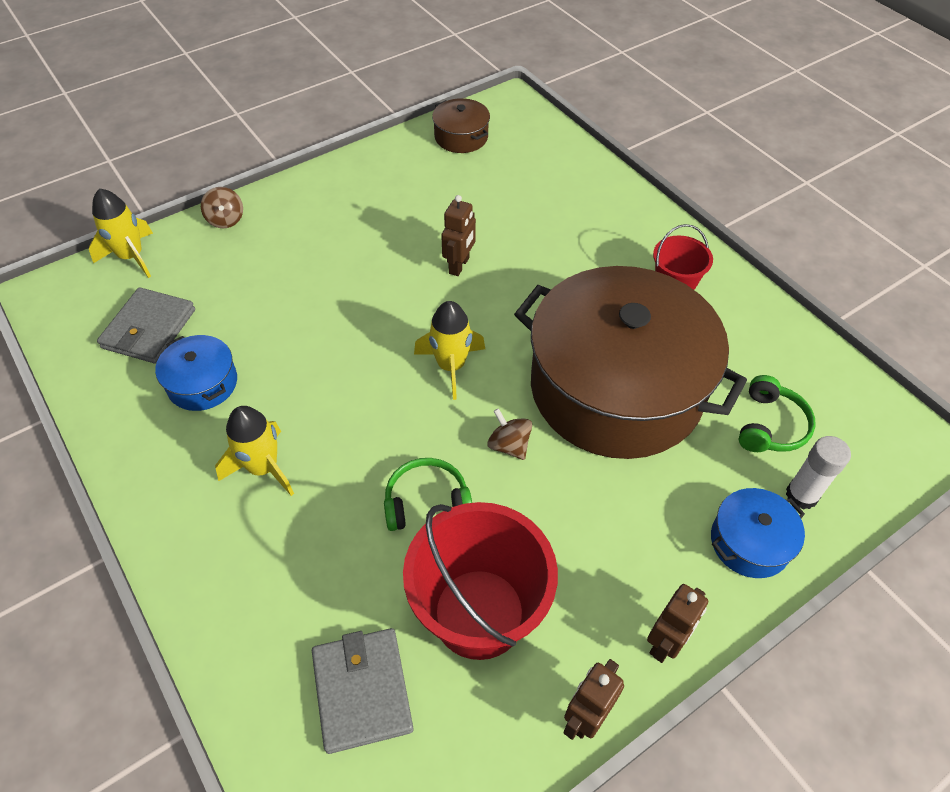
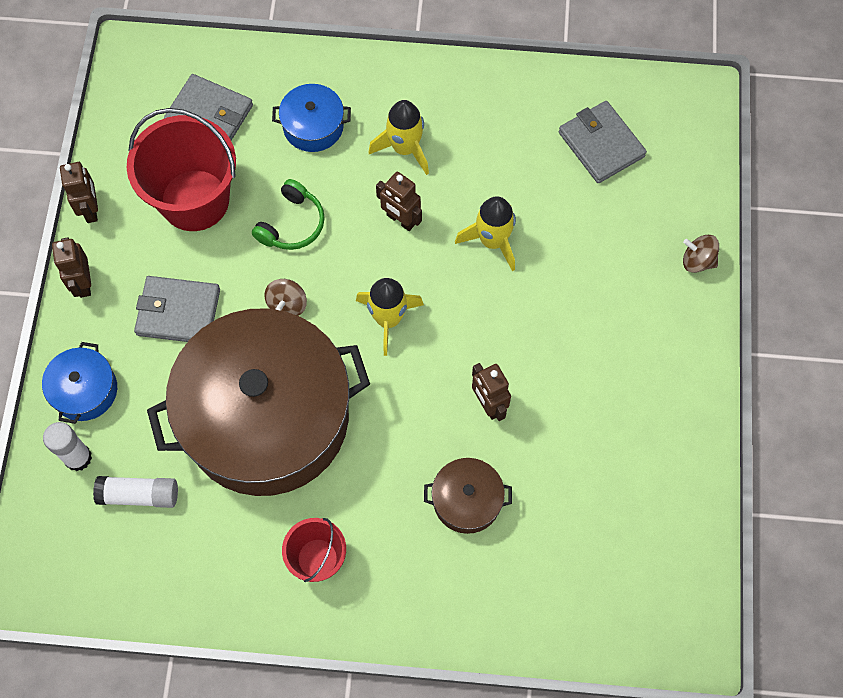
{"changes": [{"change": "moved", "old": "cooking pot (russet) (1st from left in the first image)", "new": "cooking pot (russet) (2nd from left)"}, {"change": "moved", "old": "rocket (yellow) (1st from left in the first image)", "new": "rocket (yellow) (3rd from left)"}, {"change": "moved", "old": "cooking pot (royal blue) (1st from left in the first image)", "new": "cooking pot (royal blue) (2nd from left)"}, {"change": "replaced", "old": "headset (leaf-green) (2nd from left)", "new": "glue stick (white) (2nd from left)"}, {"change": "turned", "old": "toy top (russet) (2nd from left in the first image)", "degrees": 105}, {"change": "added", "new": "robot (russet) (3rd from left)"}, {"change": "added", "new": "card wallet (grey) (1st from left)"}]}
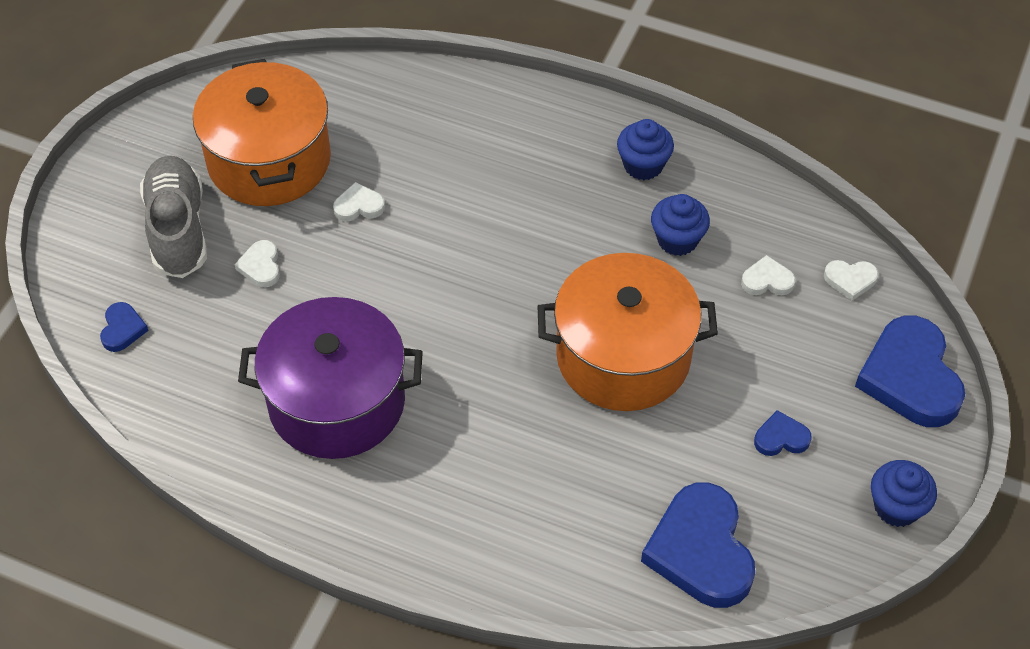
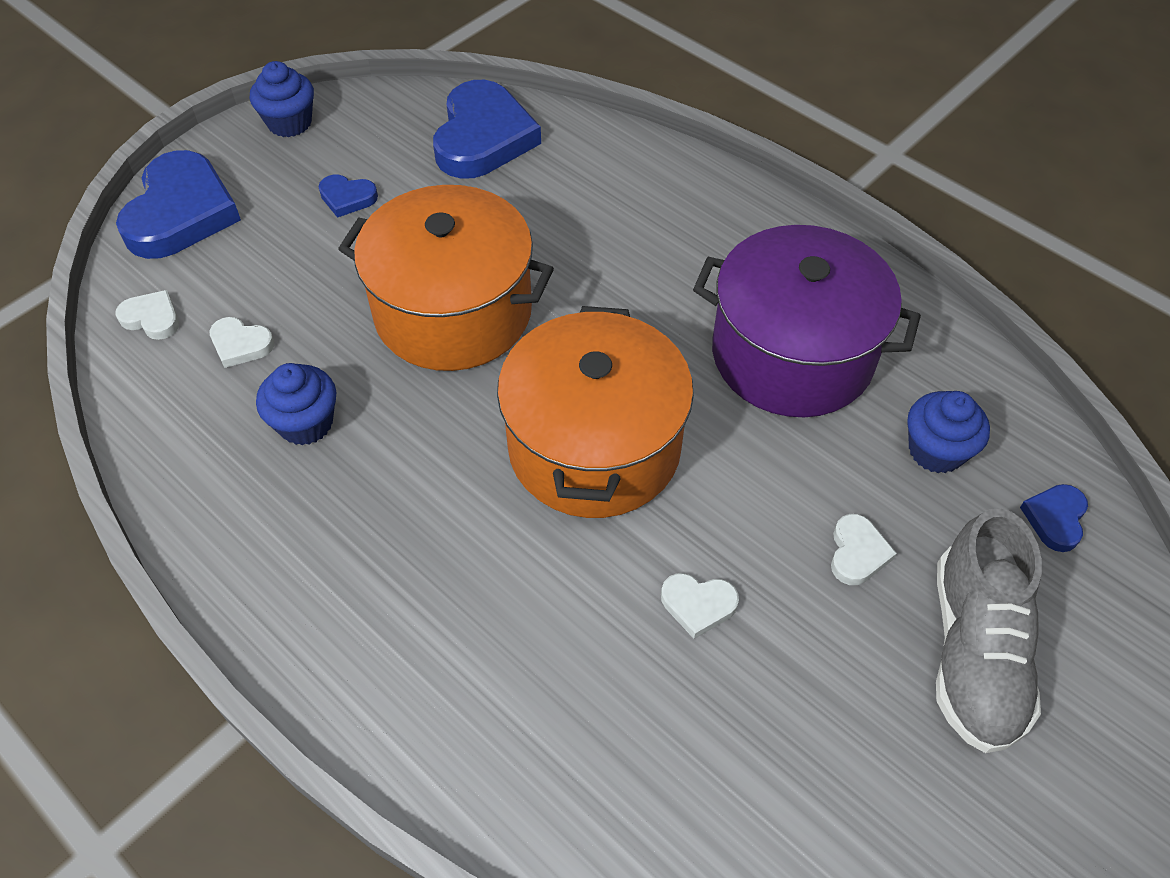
{"changes": [{"change": "moved", "old": "cooking pot (orange-coloured) (1st from left in the first image)", "new": "cooking pot (orange-coloured) (2nd from left)"}, {"change": "moved", "old": "cupcake (royal blue) (1st from left in the first image)", "new": "cupcake (royal blue) (3rd from left)"}]}
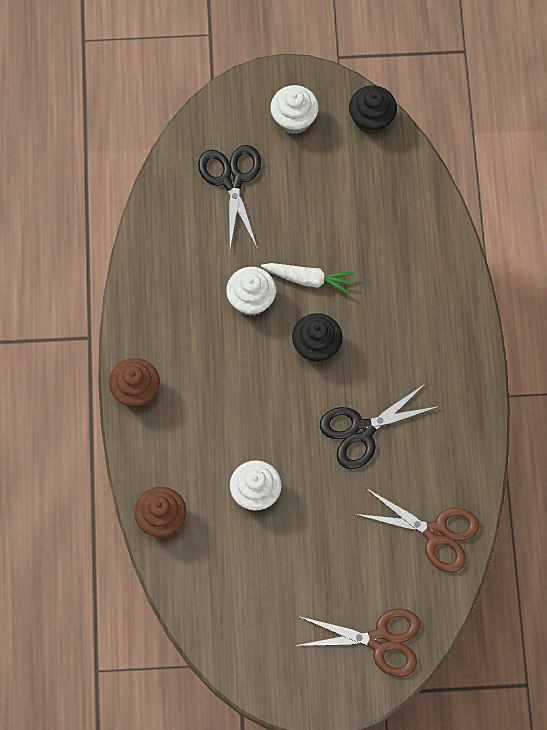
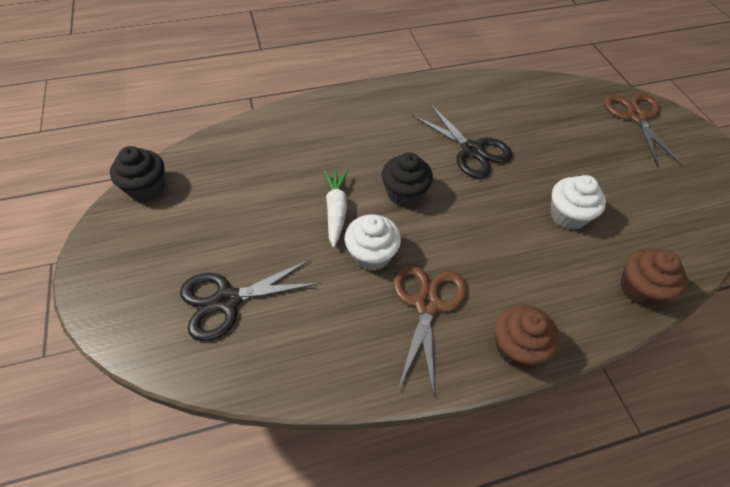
{"changes": [{"change": "removed", "old": "cupcake (white) (3rd from left)"}, {"change": "moved", "old": "shears (russet) (2nd from left in the first image)", "new": "shears (russet) (1st from left)"}]}
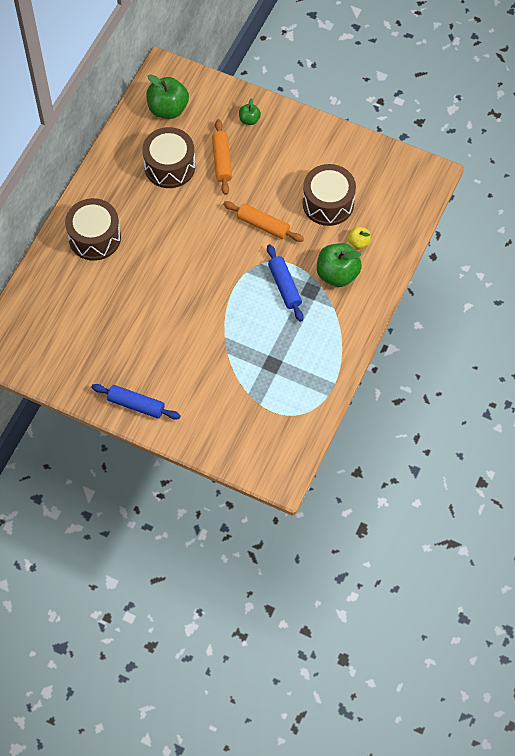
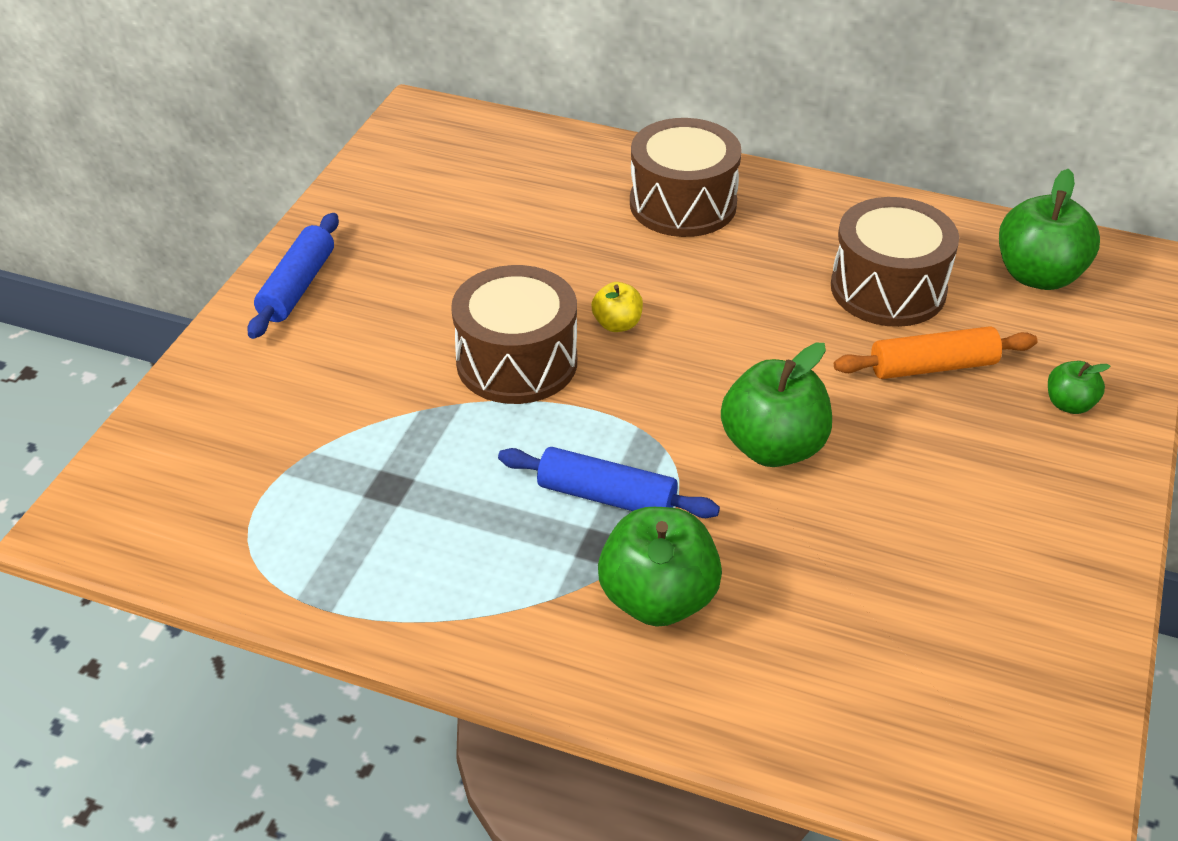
{"changes": [{"change": "moved", "old": "toy drum (russet) (3rd from left in the first image)", "new": "toy drum (russet) (1st from left)"}, {"change": "replaced", "old": "dough roller (orange-coloured) (2nd from left)", "new": "toy apple (leaf-green) (2nd from left)"}, {"change": "moved", "old": "toy apple (yellow)"}, {"change": "turned", "old": "dough roller (royal blue) (2nd from left)", "degrees": 45}]}
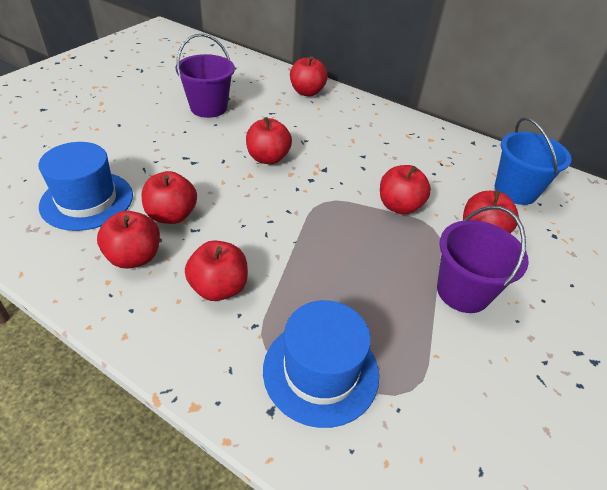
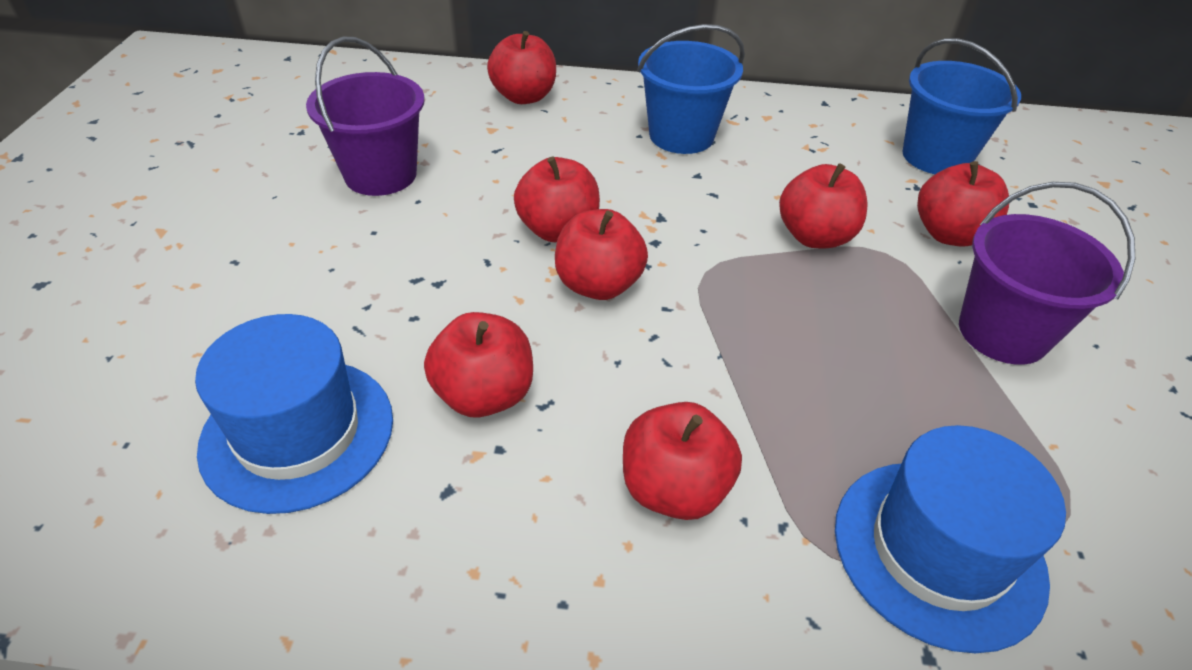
{"changes": [{"change": "moved", "old": "toy apple (crimson) (1st from left in the first image)", "new": "toy apple (crimson) (4th from left)"}, {"change": "added", "new": "pail (royal blue) (1st from left)"}]}
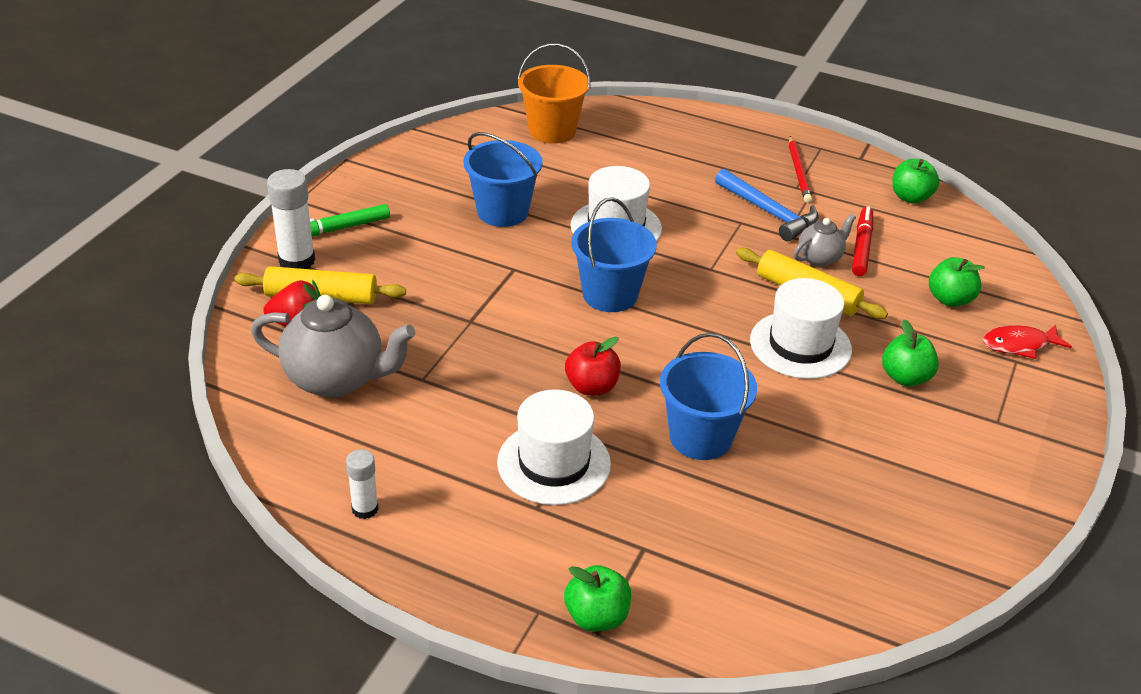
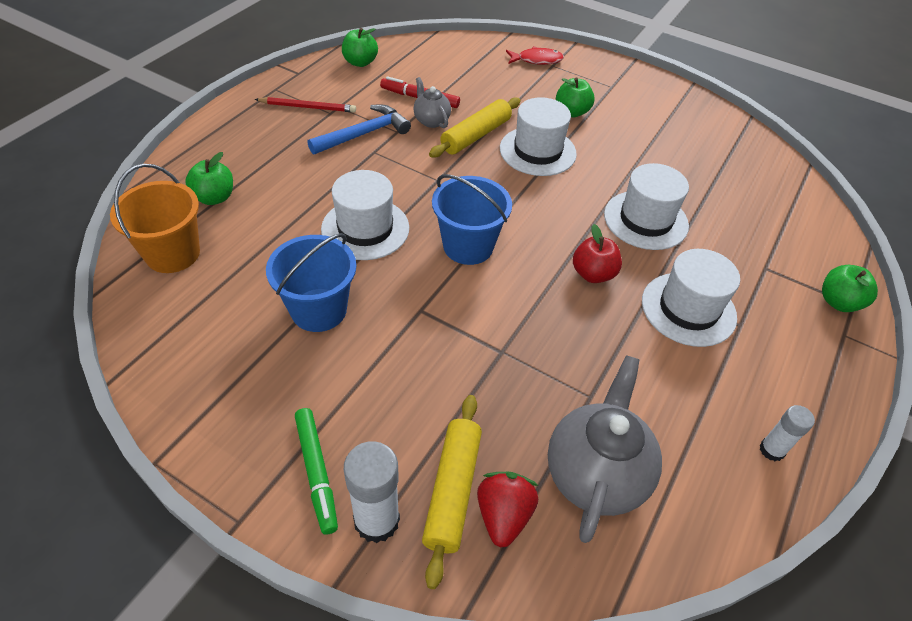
{"changes": [{"change": "moved", "old": "toy apple (leaf-green) (4th from left in the first image)", "new": "toy apple (leaf-green) (1st from left)"}, {"change": "turned", "old": "fish (crimson)", "degrees": -90}, {"change": "replaced", "old": "pail (royal blue) (3rd from left)", "new": "hat (white) (3rd from left)"}]}
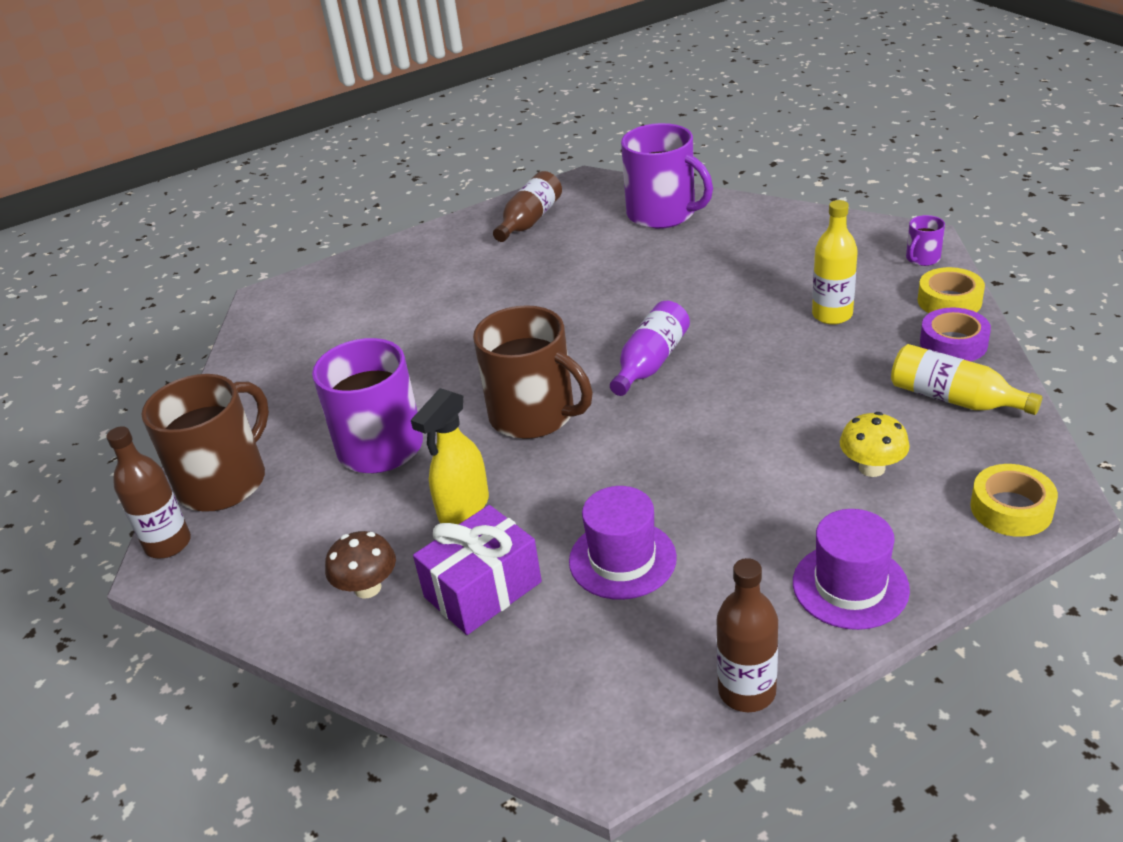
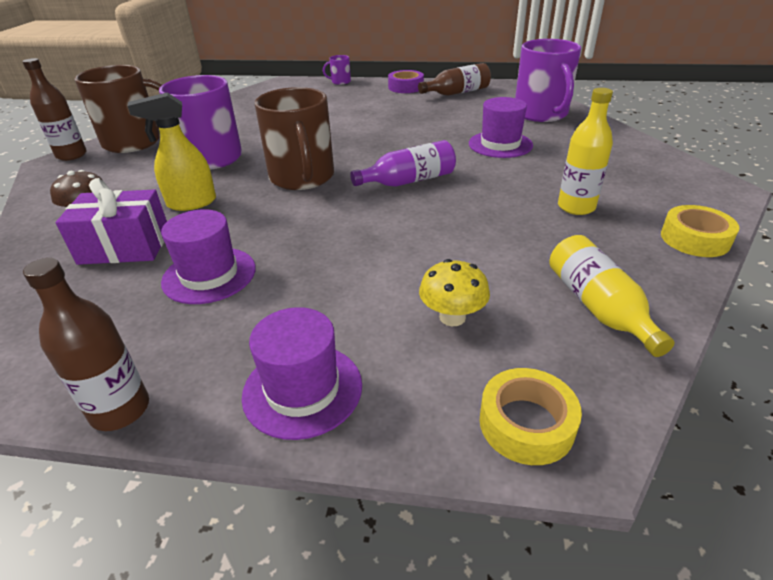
{"changes": [{"change": "moved", "old": "coffee mug (purple) (3rd from left in the first image)", "new": "coffee mug (purple) (2nd from left)"}, {"change": "moved", "old": "roll of tape (purple)"}, {"change": "added", "new": "hat (purple) (3rd from left)"}]}
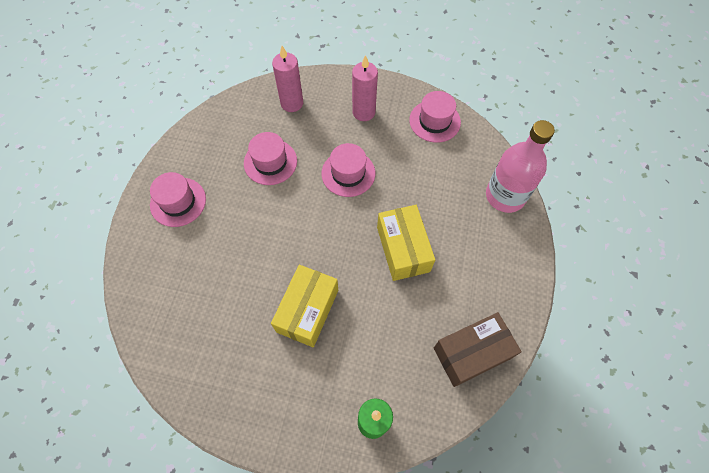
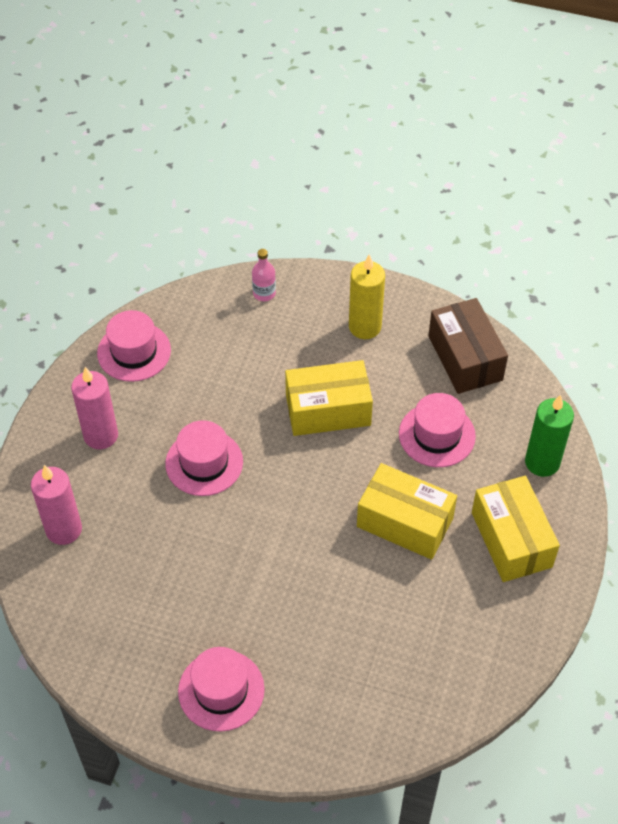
{"changes": [{"change": "resized", "old": "drink bottle (pink)", "factor": 0.44}, {"change": "moved", "old": "hat (pink) (2nd from left in the first image)", "new": "hat (pink) (4th from left)"}, {"change": "added", "new": "candle (yellow)"}, {"change": "added", "new": "parcel (yellow) (3rd from left)"}]}
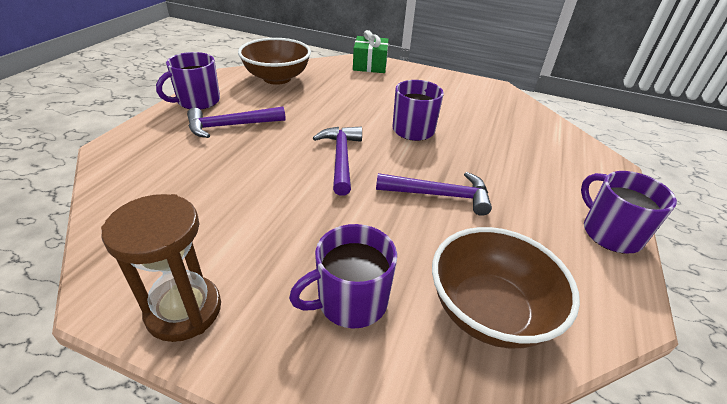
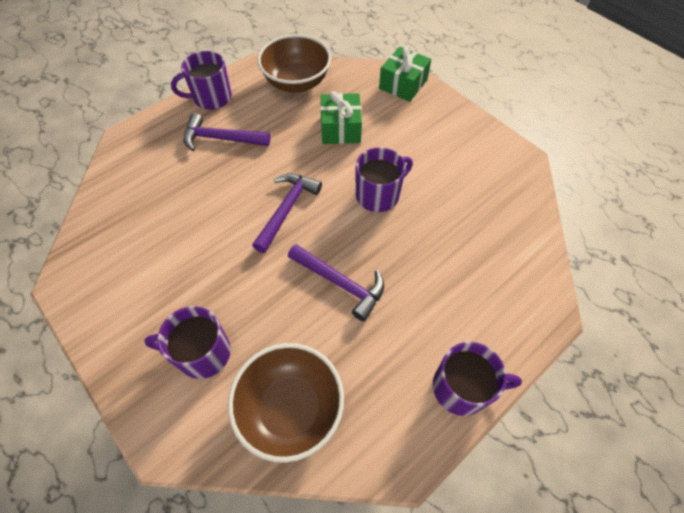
{"changes": [{"change": "turned", "old": "coffee mug (purple) (4th from left)", "degrees": 90}, {"change": "removed", "old": "hourglass (russet)"}, {"change": "added", "new": "wrapped gift (leaf-green) (1st from left)"}]}
